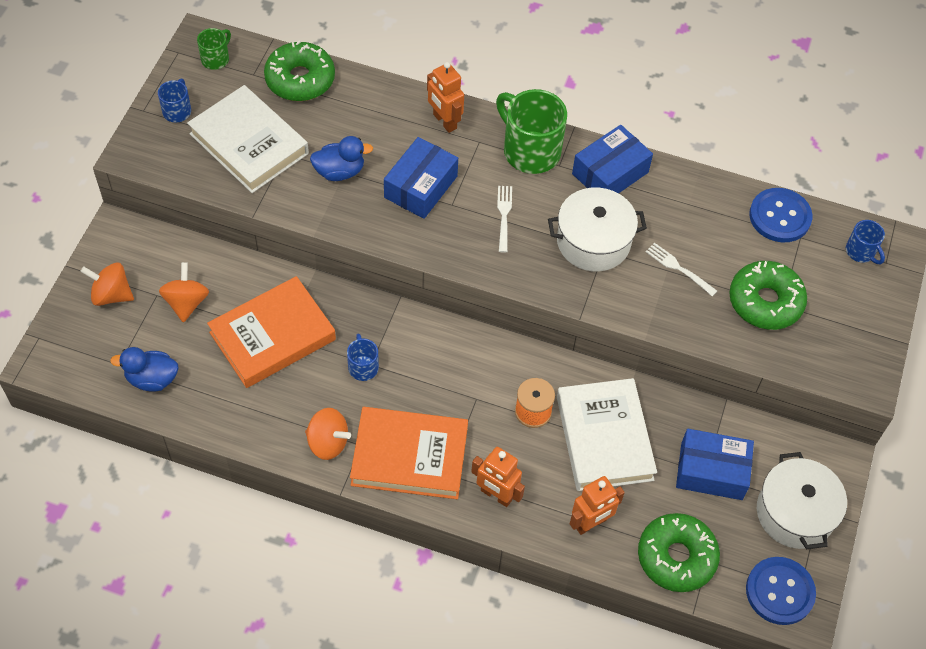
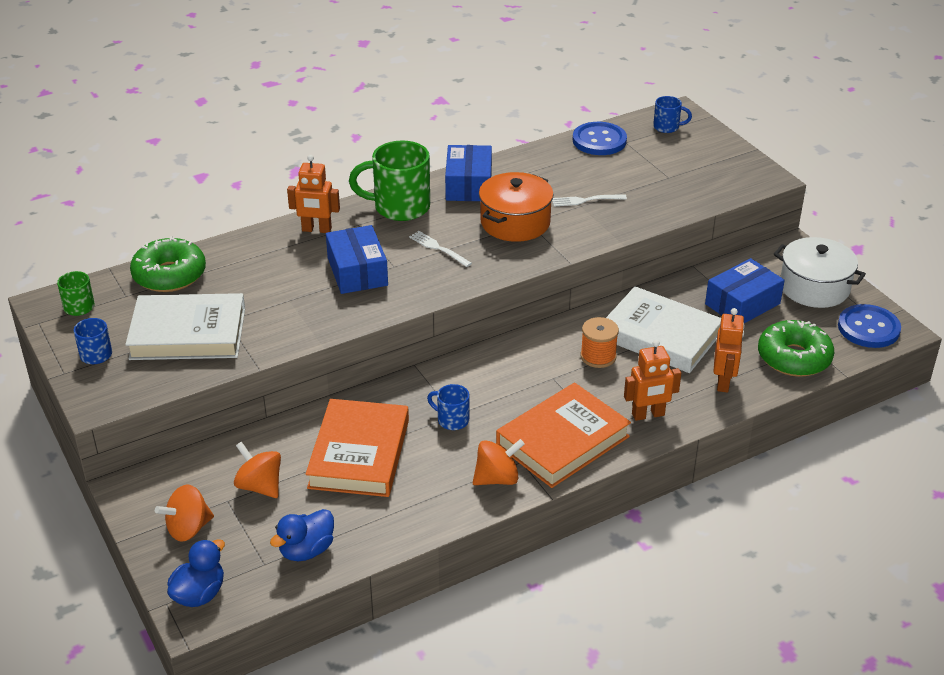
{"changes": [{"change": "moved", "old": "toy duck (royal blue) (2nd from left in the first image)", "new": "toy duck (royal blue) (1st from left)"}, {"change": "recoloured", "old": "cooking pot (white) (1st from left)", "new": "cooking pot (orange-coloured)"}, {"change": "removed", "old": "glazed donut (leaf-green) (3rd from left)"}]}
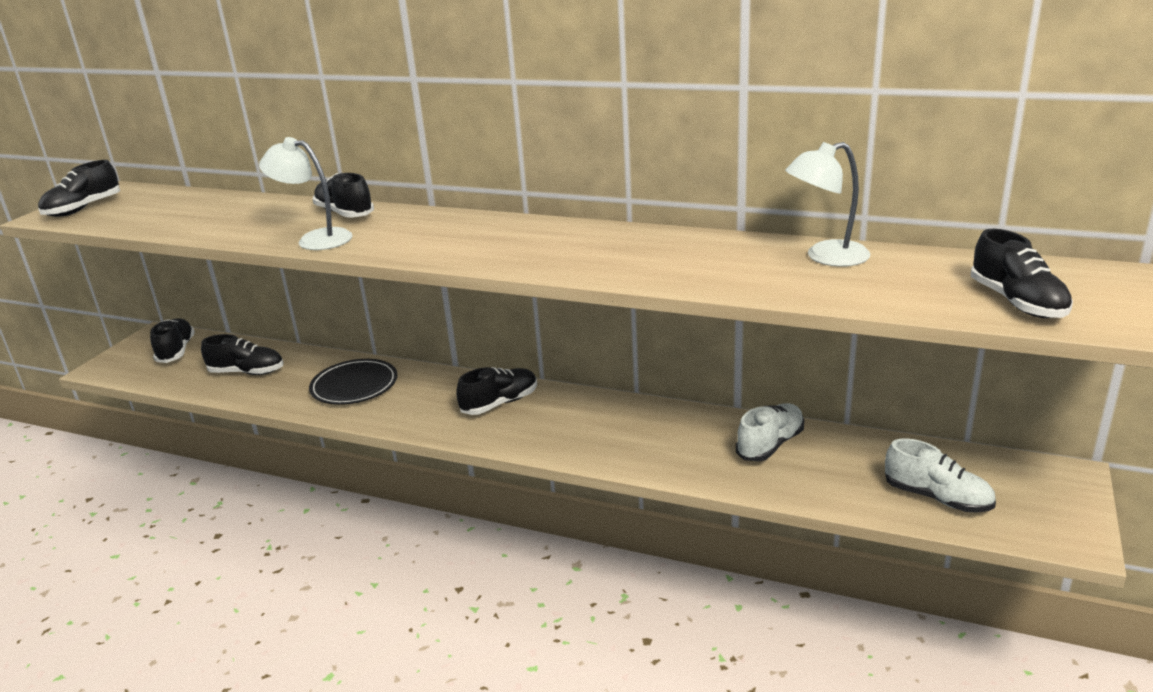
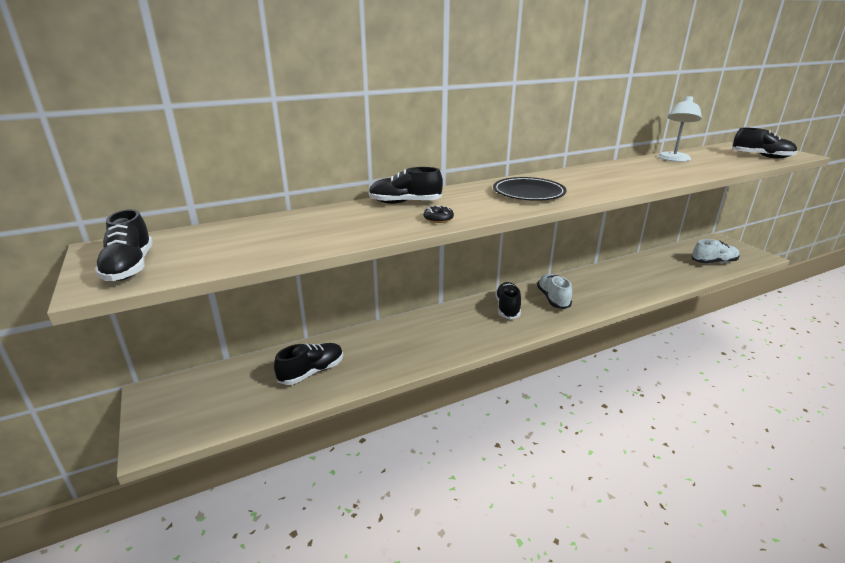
{"changes": [{"change": "replaced", "old": "desk lamp (white) (1st from left)", "new": "glazed donut (ebony)"}, {"change": "removed", "old": "lace-up shoe (ebony) (2nd from left)"}, {"change": "moved", "old": "plate (ebony)"}, {"change": "moved", "old": "lace-up shoe (white) (1st from left)"}]}
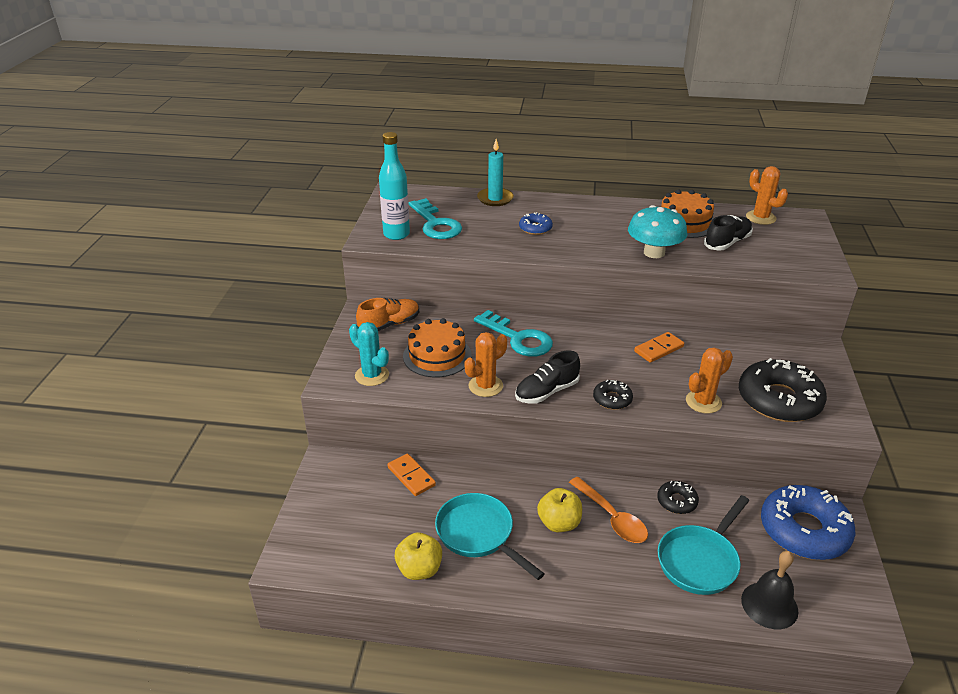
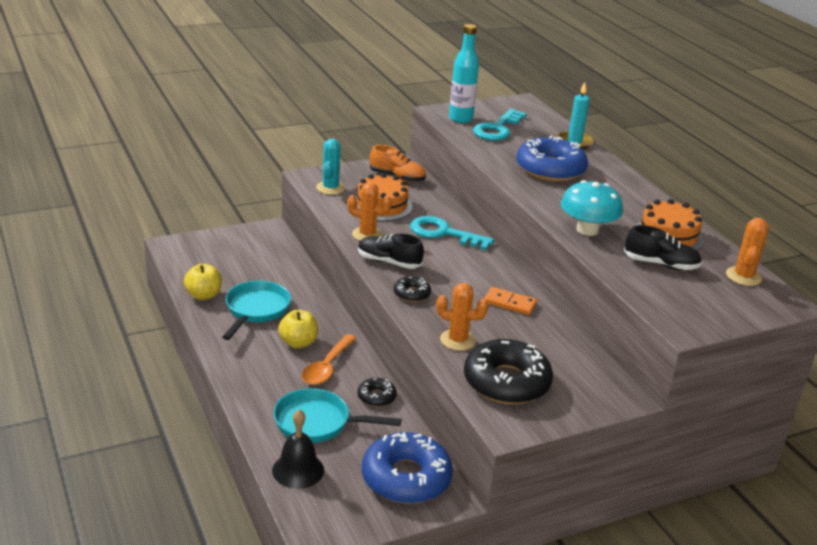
{"changes": [{"change": "resized", "old": "glazed donut (royal blue) (1st from left in the first image)", "factor": 2.11}, {"change": "turned", "old": "door key (teal) (2nd from left in the first image)", "degrees": 105}, {"change": "removed", "old": "domino tile (orange-coloured) (1st from left)"}]}
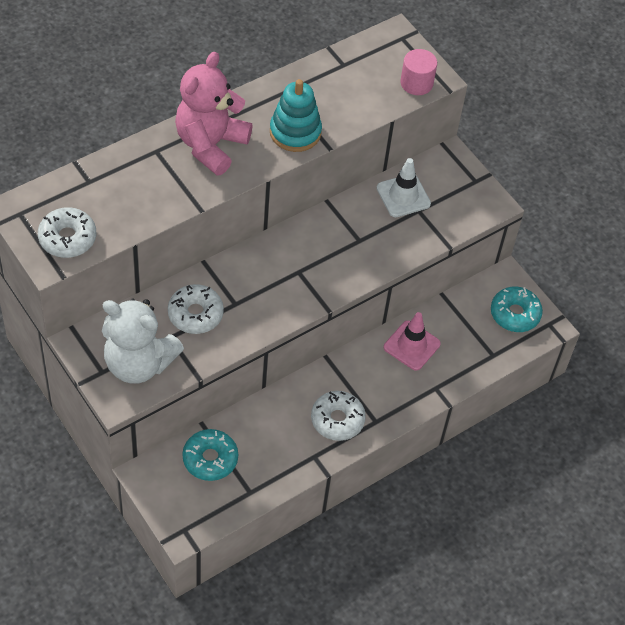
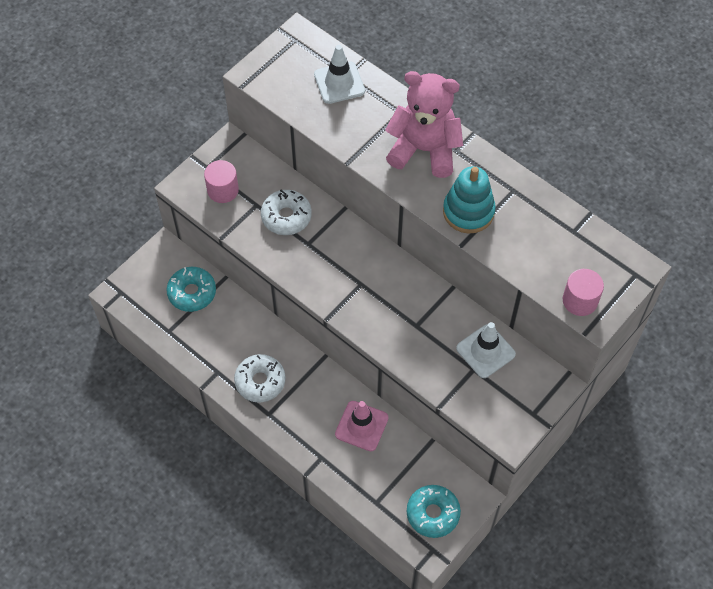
{"changes": [{"change": "removed", "old": "glazed donut (white) (1st from left)"}, {"change": "replaced", "old": "teddy (white)", "new": "solid cylinder (pink) (1st from left)"}, {"change": "added", "new": "safety cone (white) (1st from left)"}]}
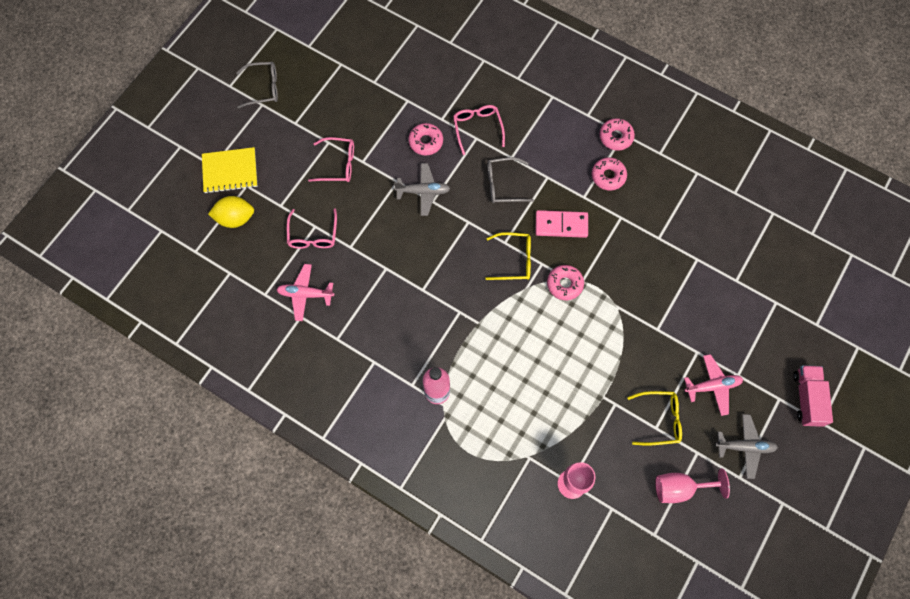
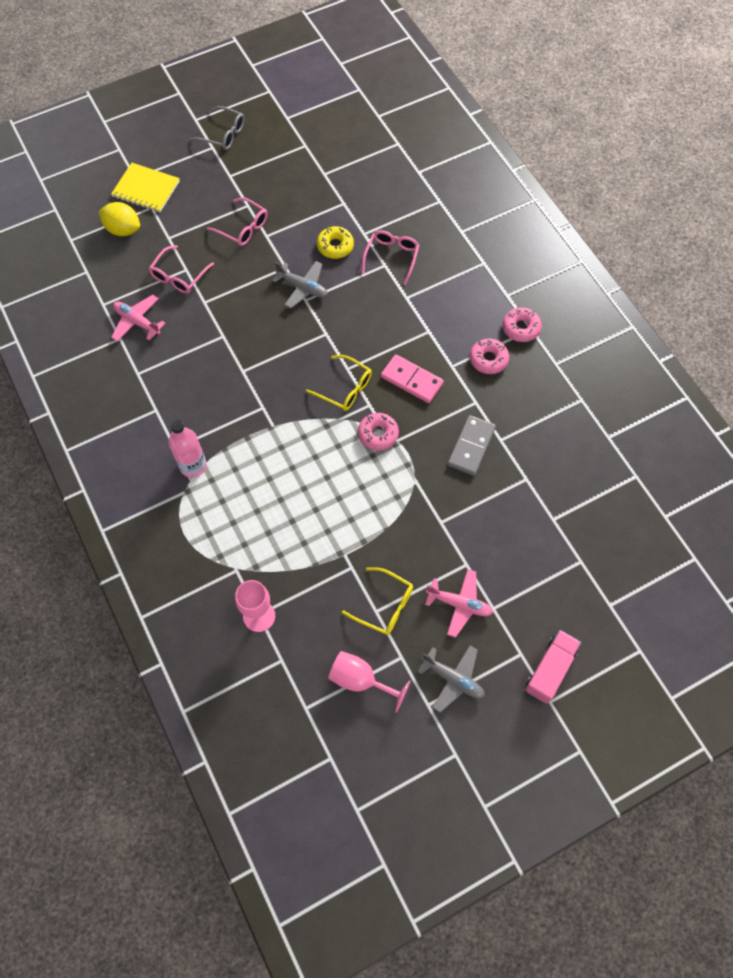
{"changes": [{"change": "recoloured", "old": "glazed donut (pink) (1st from left)", "new": "glazed donut (yellow)"}, {"change": "removed", "old": "spectacles (grey) (2nd from left)"}, {"change": "added", "new": "domino tile (grey)"}]}
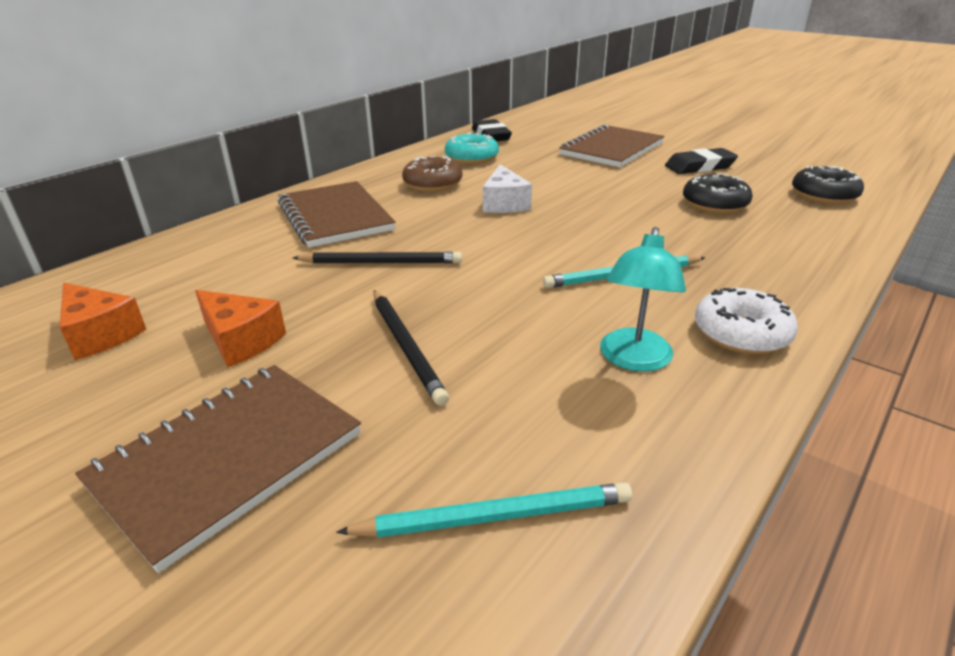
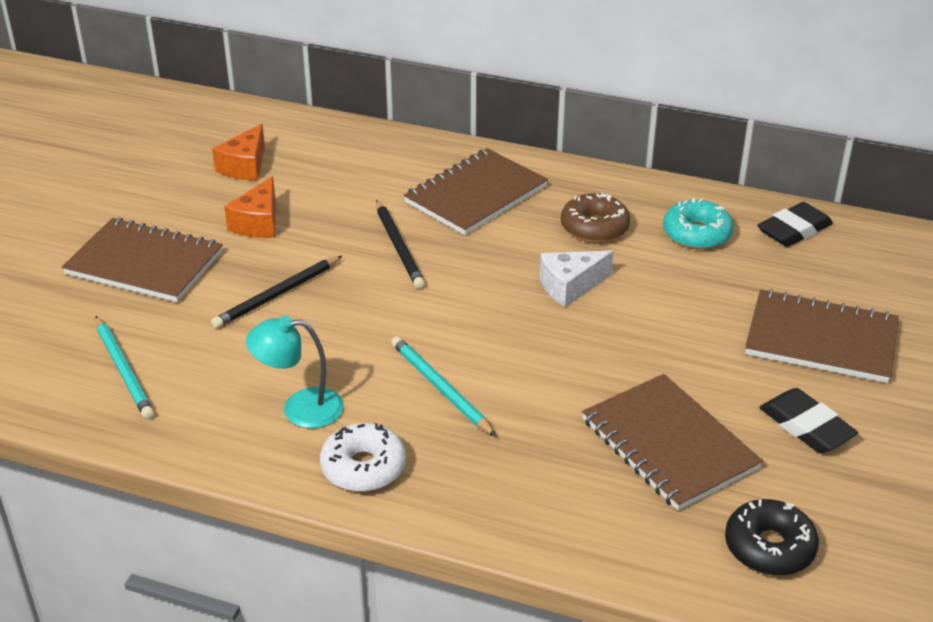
{"changes": [{"change": "replaced", "old": "glazed donut (ebony) (1st from left)", "new": "notepad (russet) (3rd from left)"}]}
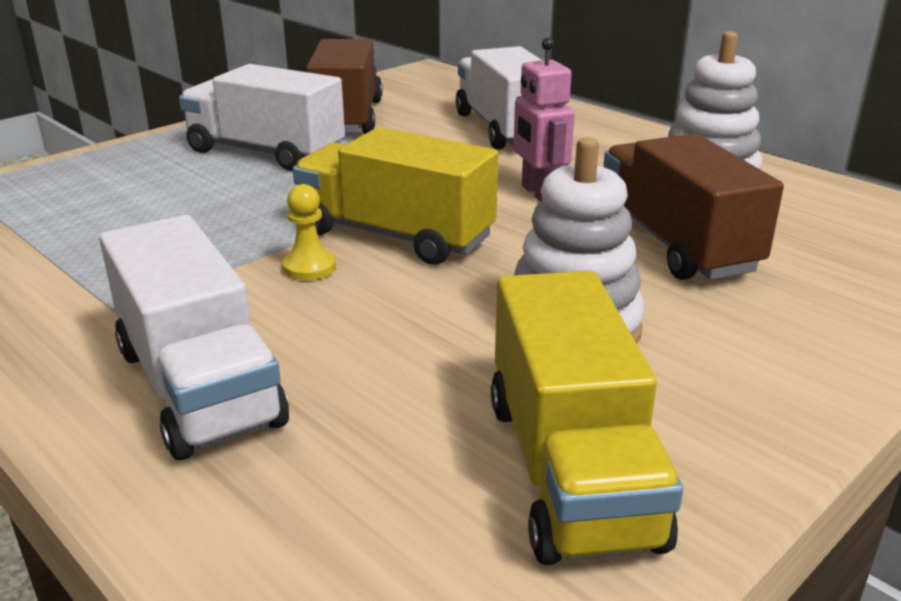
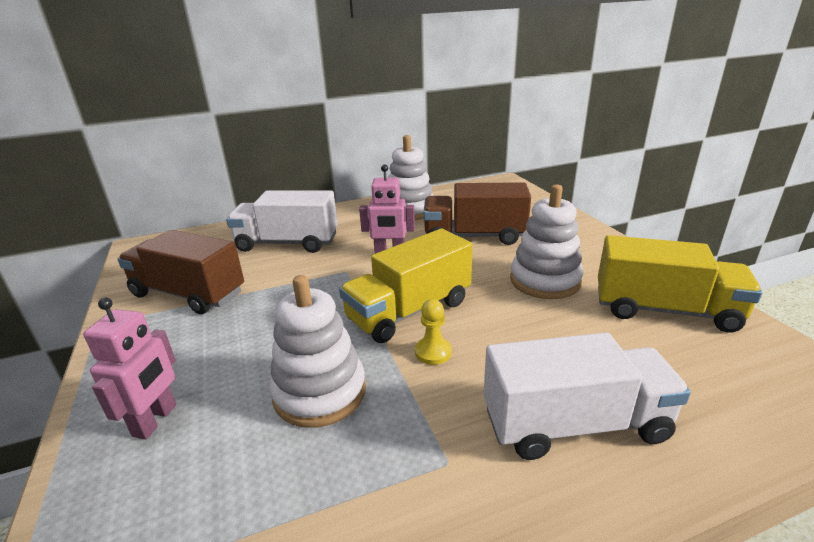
{"changes": [{"change": "removed", "old": "truck (white) (2nd from left)"}, {"change": "added", "new": "stacking rings (white) (1st from left)"}, {"change": "added", "new": "robot (pink) (1st from left)"}]}
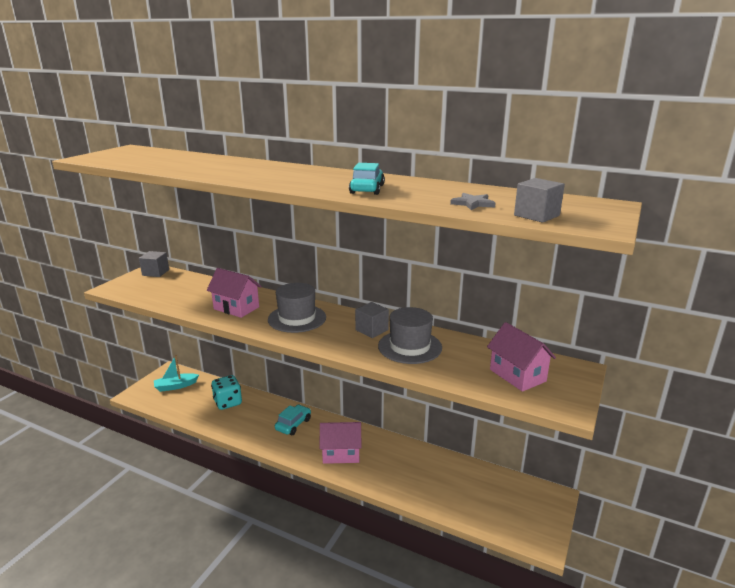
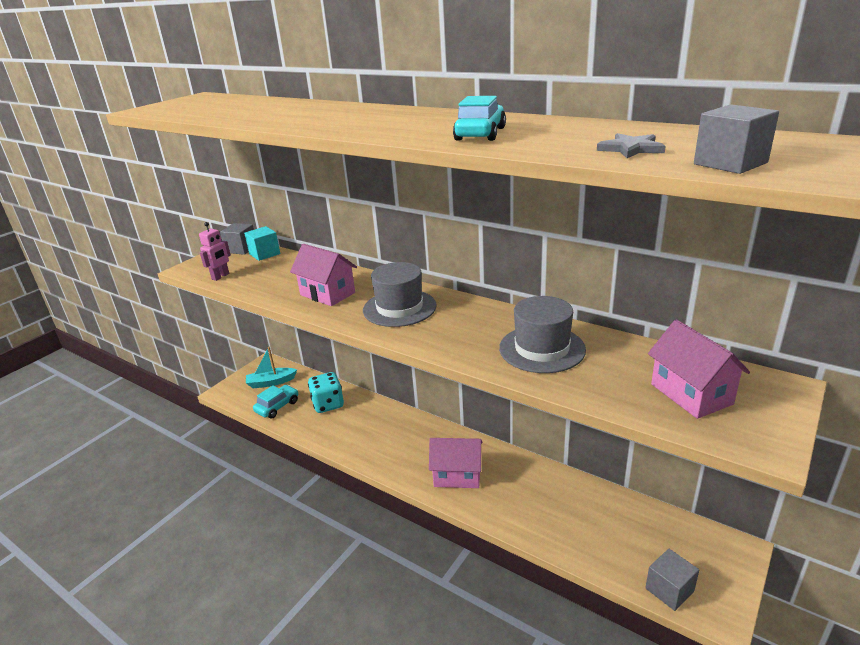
{"changes": [{"change": "moved", "old": "block (grey) (2nd from left)"}, {"change": "moved", "old": "automobile (teal) (1st from left)"}, {"change": "added", "new": "robot (pink)"}, {"change": "added", "new": "block (teal)"}]}
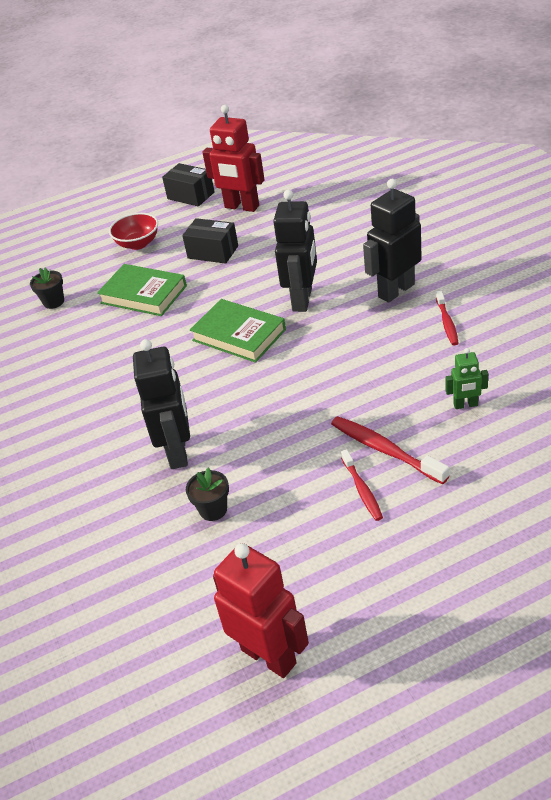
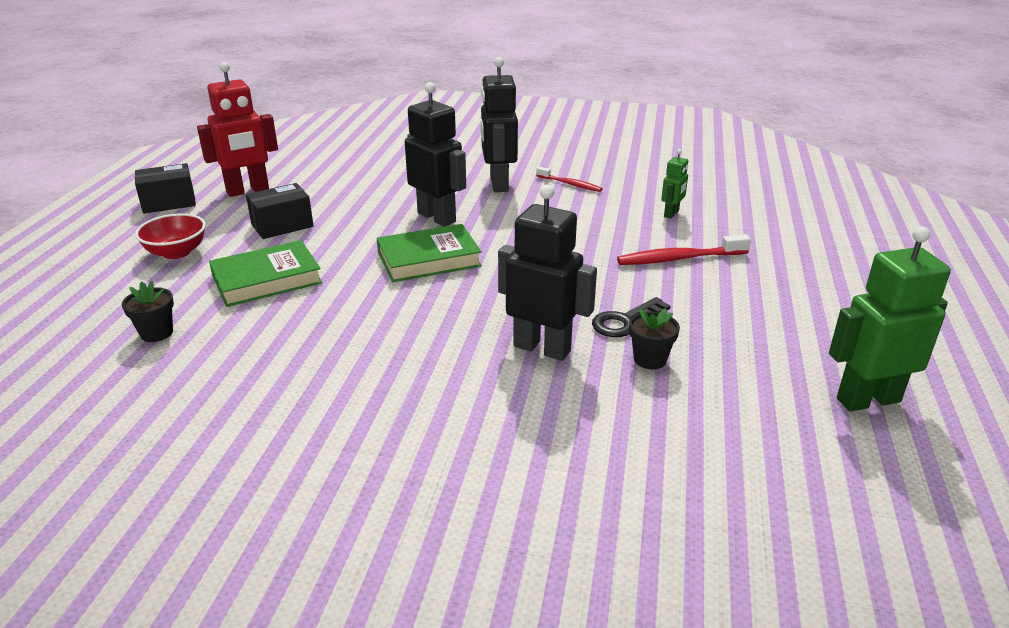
{"changes": [{"change": "removed", "old": "toothbrush (crimson) (1st from left)"}, {"change": "recoloured", "old": "robot (crimson) (2nd from left)", "new": "robot (leaf-green) (2nd from left)"}, {"change": "added", "new": "door key (ebony)"}]}
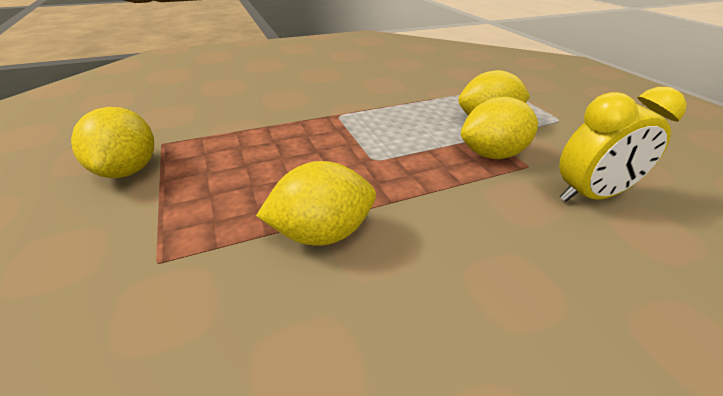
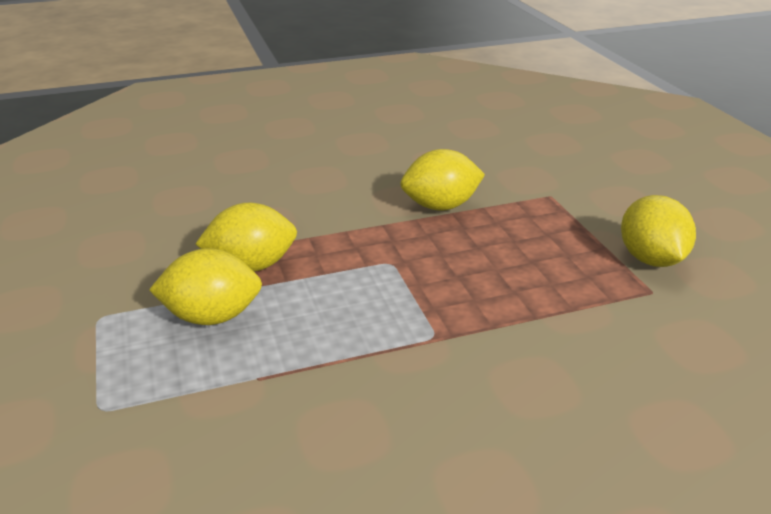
{"changes": [{"change": "removed", "old": "bedside clock (yellow)"}]}
